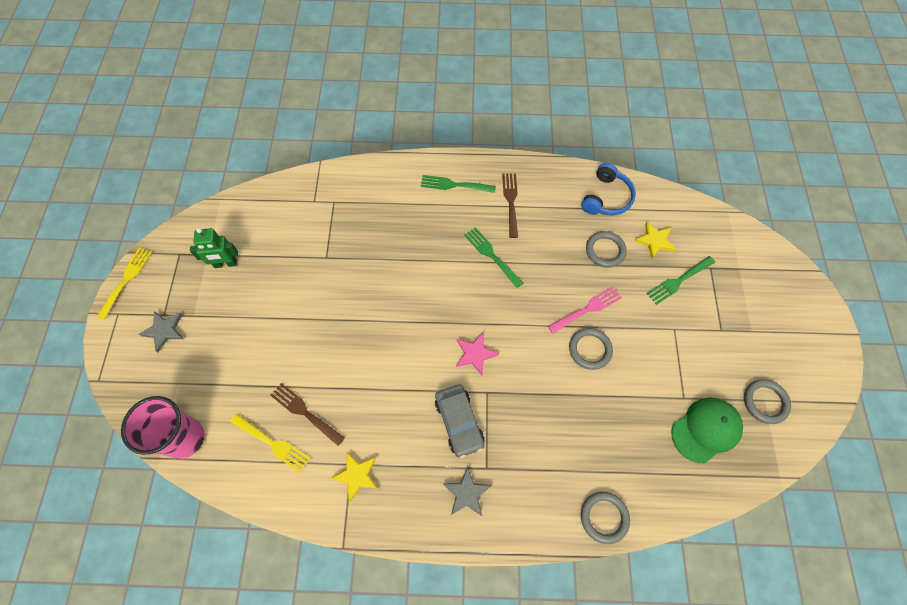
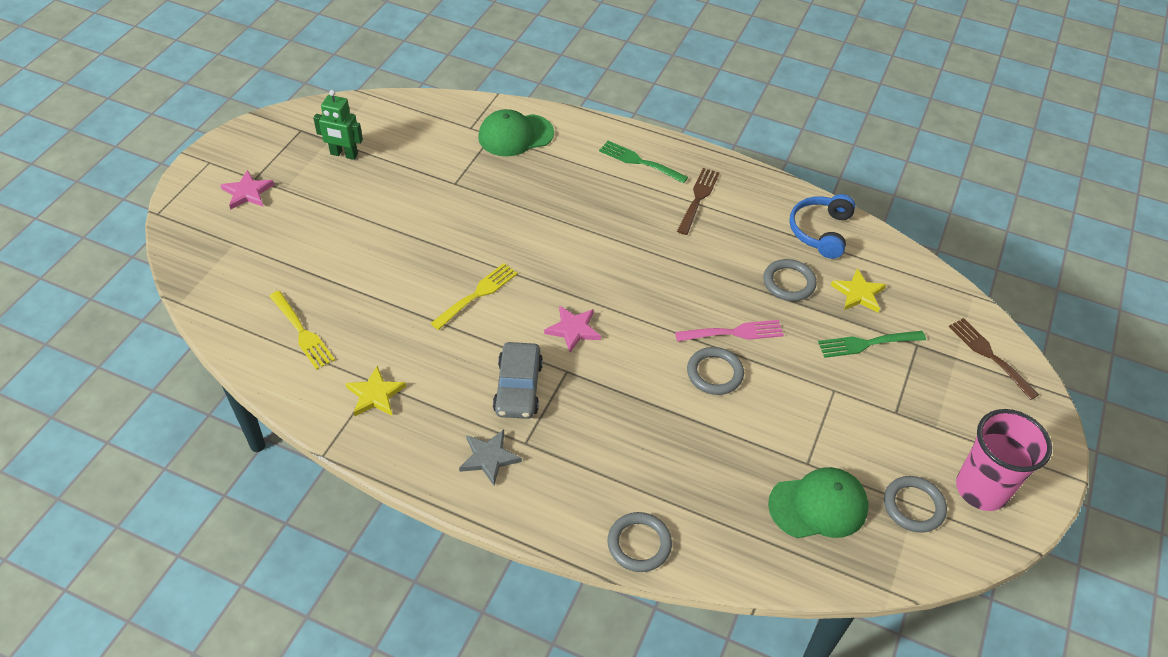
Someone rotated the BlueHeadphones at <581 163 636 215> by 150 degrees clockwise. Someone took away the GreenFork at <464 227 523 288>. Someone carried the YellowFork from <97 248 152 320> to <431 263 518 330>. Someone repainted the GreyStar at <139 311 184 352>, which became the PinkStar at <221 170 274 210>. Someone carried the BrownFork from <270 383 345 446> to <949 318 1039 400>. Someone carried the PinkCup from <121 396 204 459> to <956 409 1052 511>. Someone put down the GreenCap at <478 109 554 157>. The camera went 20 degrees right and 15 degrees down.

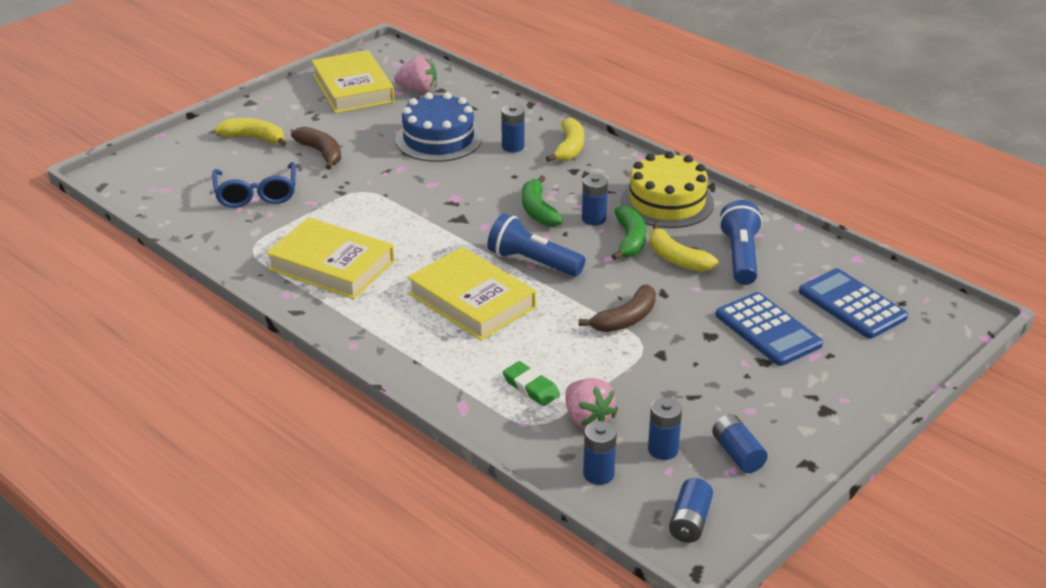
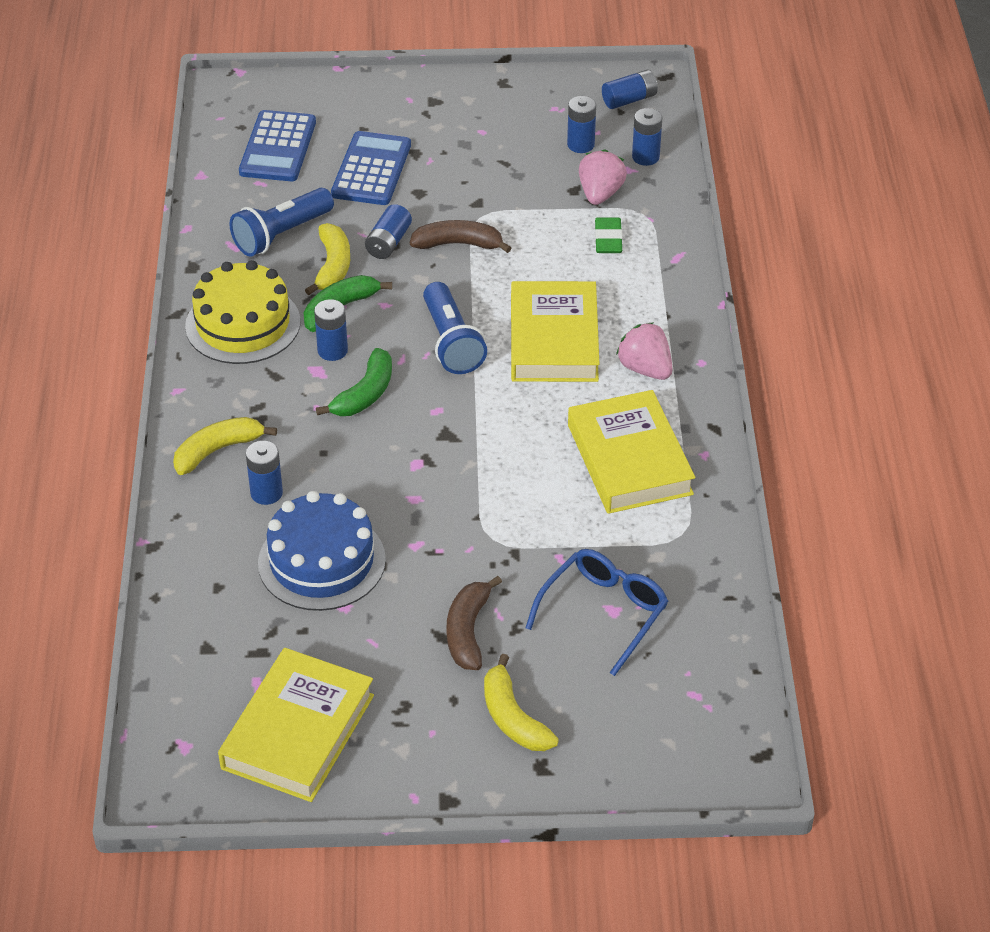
Someone carried the PinkStrawberry from <394 56 437 93> to <616 322 673 380>. Someone carried the BlueBattery from <712 414 768 473> to <365 204 412 259>. The camera went 135 degrees left and 10 degrees up.

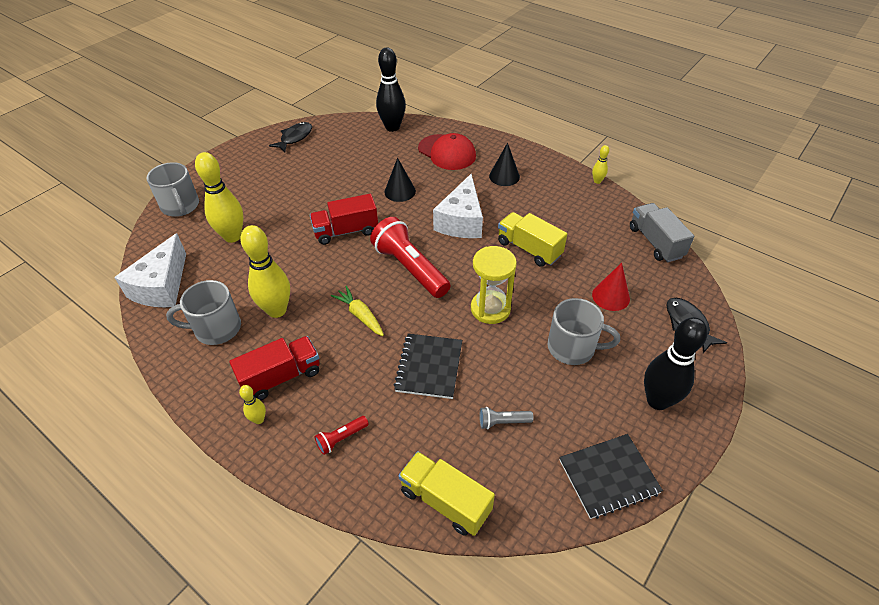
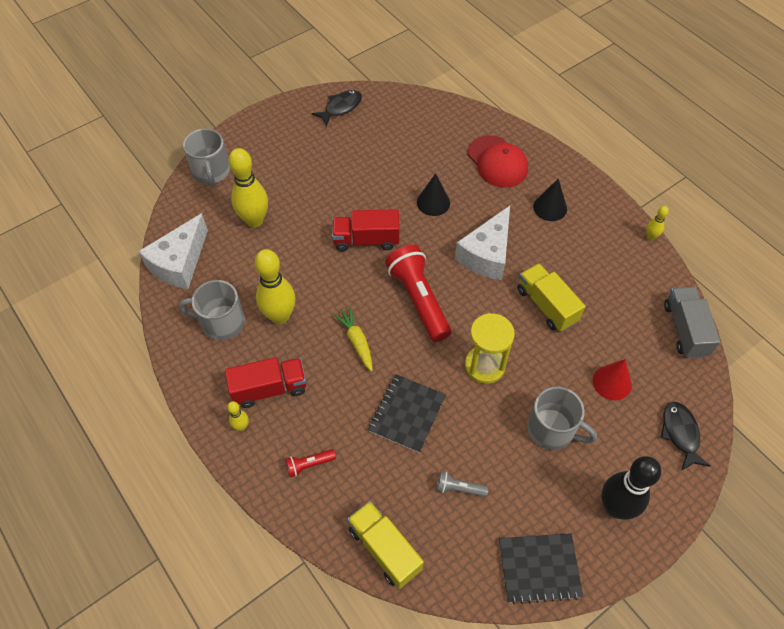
Someone took away the BlackBowlingPin at <376 48 406 132>. The camera went 15 degrees right and 10 degrees up.

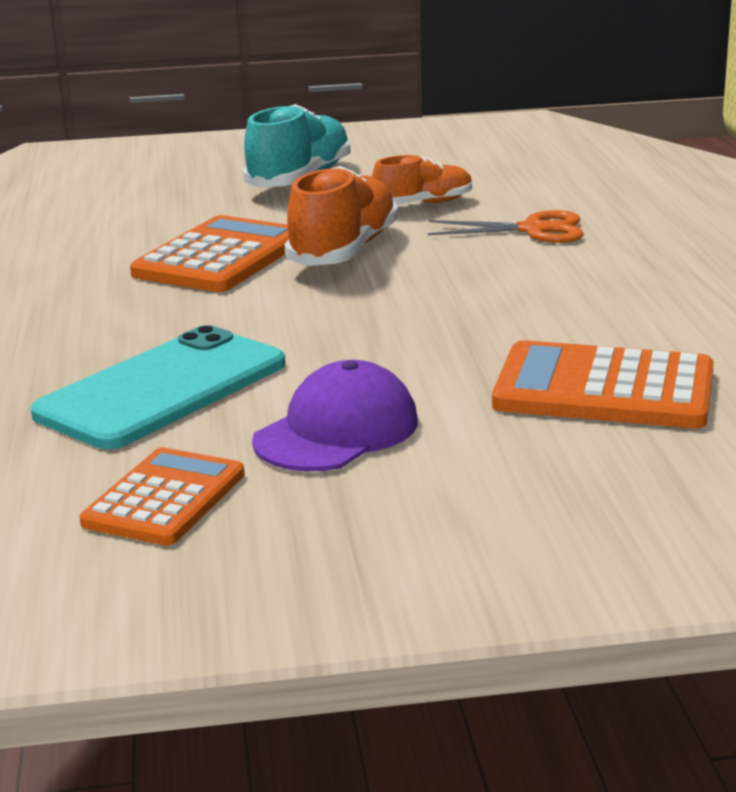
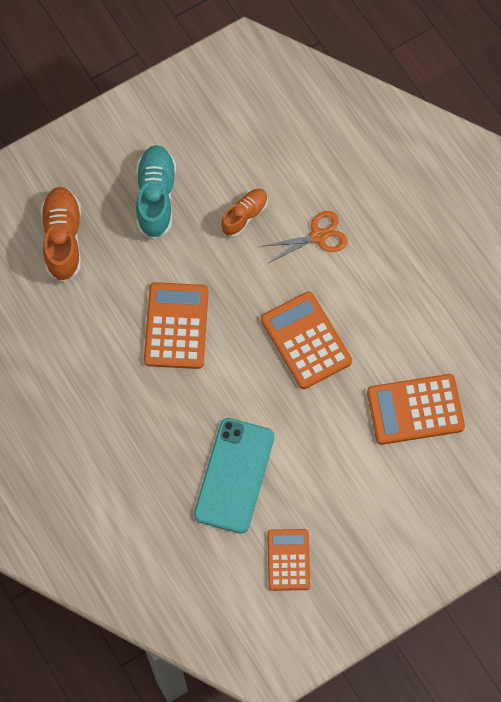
Someone carried the OrangeShoe from <285 166 398 266> to <41 187 81 283>. Someone took away the PurpleCap at <252 360 418 471>. Someone put down the OrangeCalculator at <261 291 352 389>. The camera went 25 degrees left and 45 degrees up.

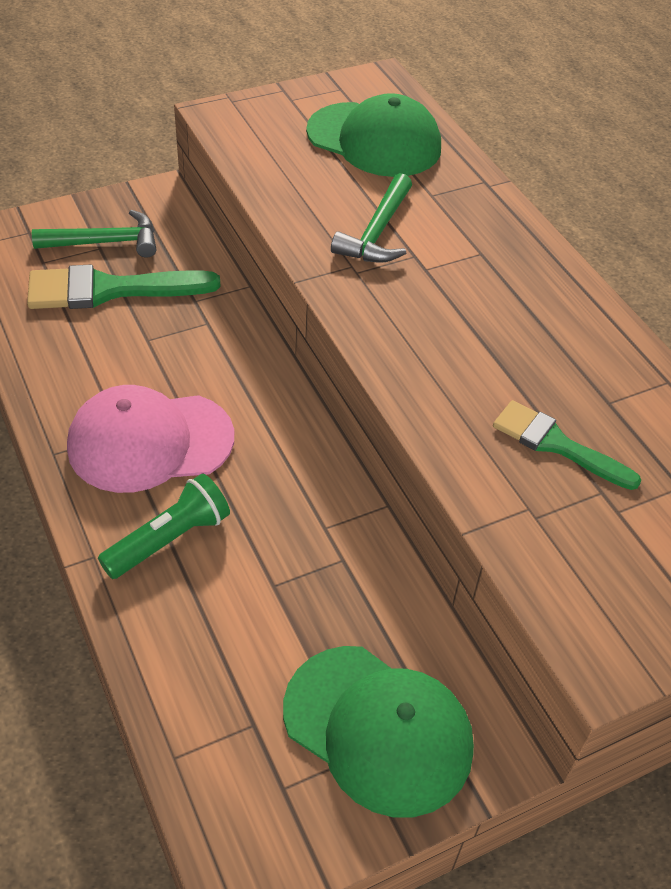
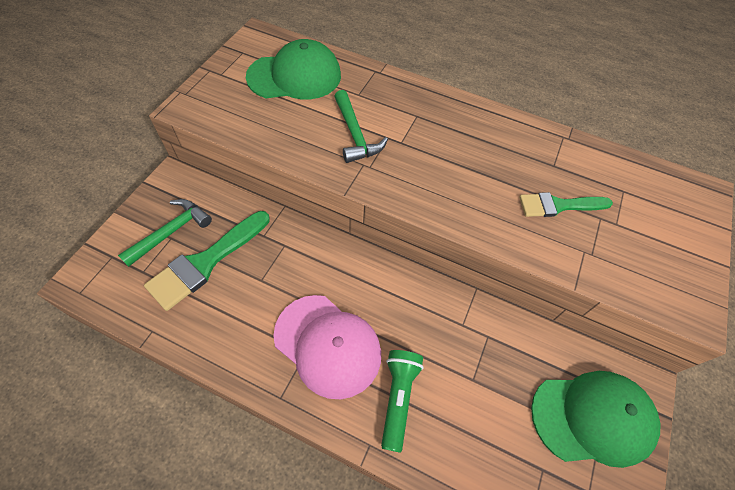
Someone rotated the PinkCap at <67 385 234 493> by 90 degrees counterclockwise. The camera went 40 degrees left and 10 degrees up.

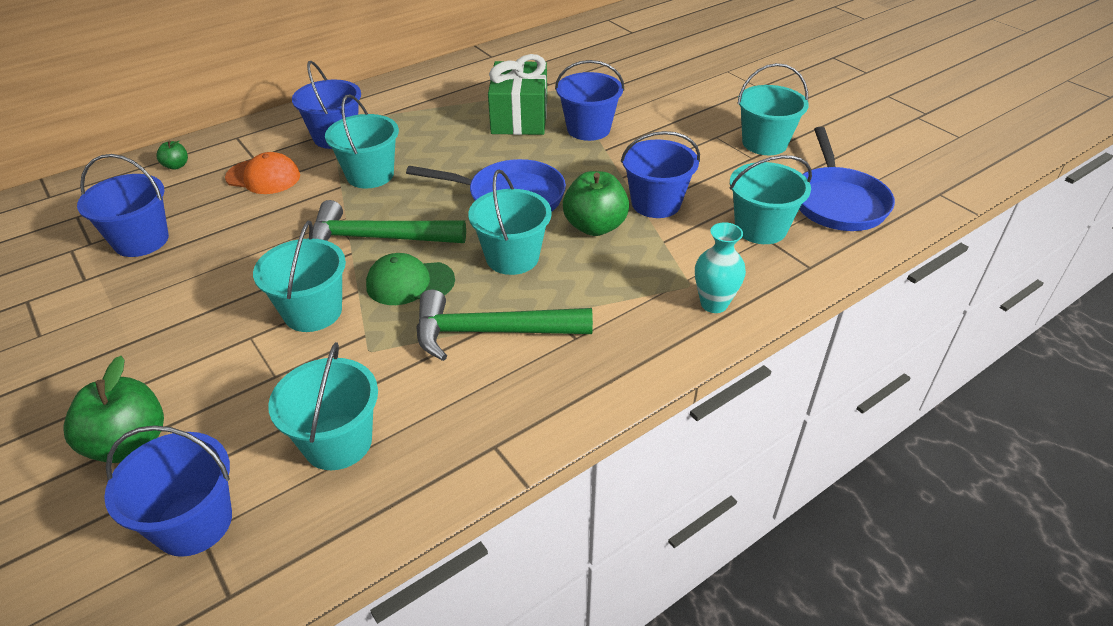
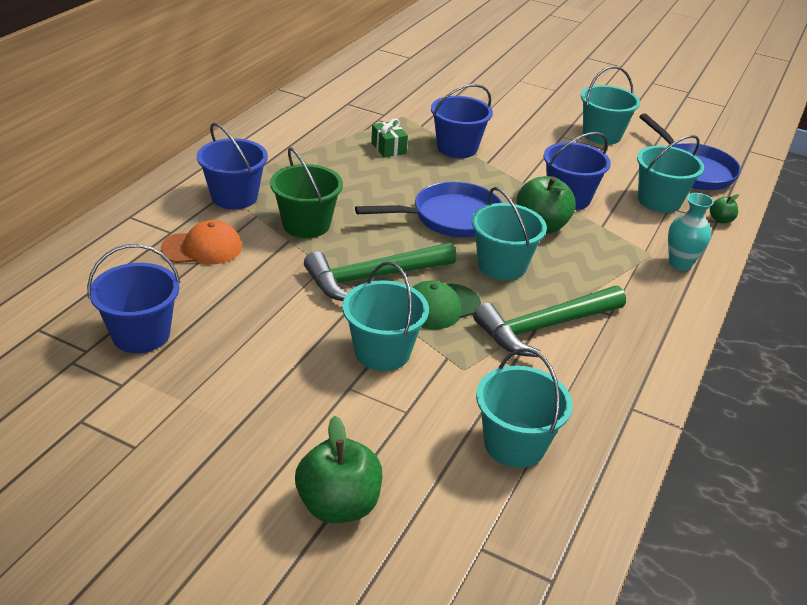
Someone scaled the GreenGift at <488 54 547 135> by 0.49. Someone repainted the TurquoiseBucket at <325 94 399 188>, which became the GreenBucket at <270 147 343 238>. Someone carried the GreenApple from <156 141 188 170> to <710 194 739 223>. Someone took away the BlueBucket at <104 425 232 557>. The camera went 30 degrees left and 5 degrees down.

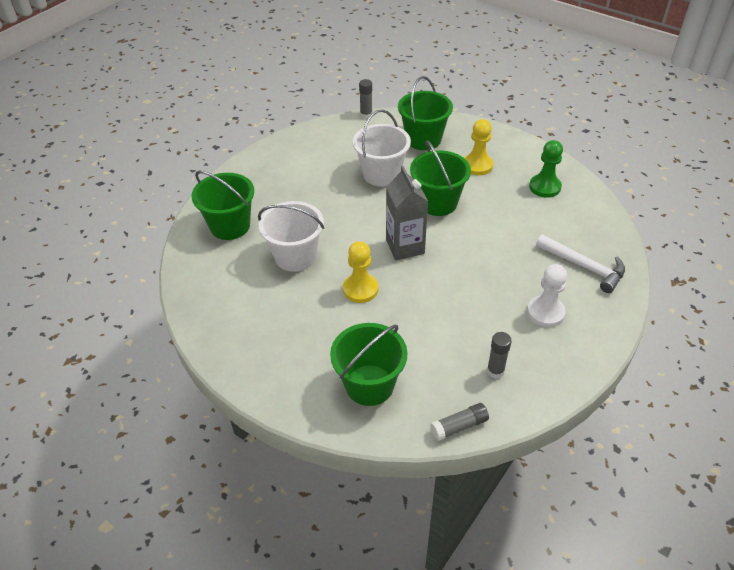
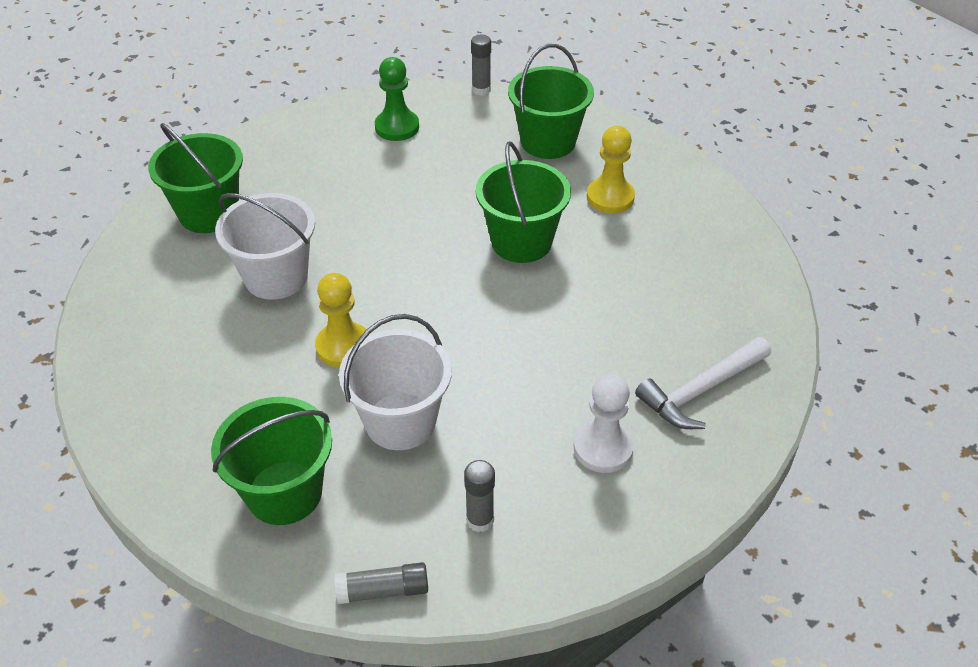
Someone carried the WhiteBucket from <353 110 411 187> to <339 314 452 450>. Someone carried the GreenPawn from <529 140 563 198> to <375 57 419 141>. Someone took away the GreyCarton at <386 166 428 260>. Someone rotated the WhiteHammer at <536 234 625 293> by 90 degrees clockwise. The camera went 15 degrees right and 0 degrees up.

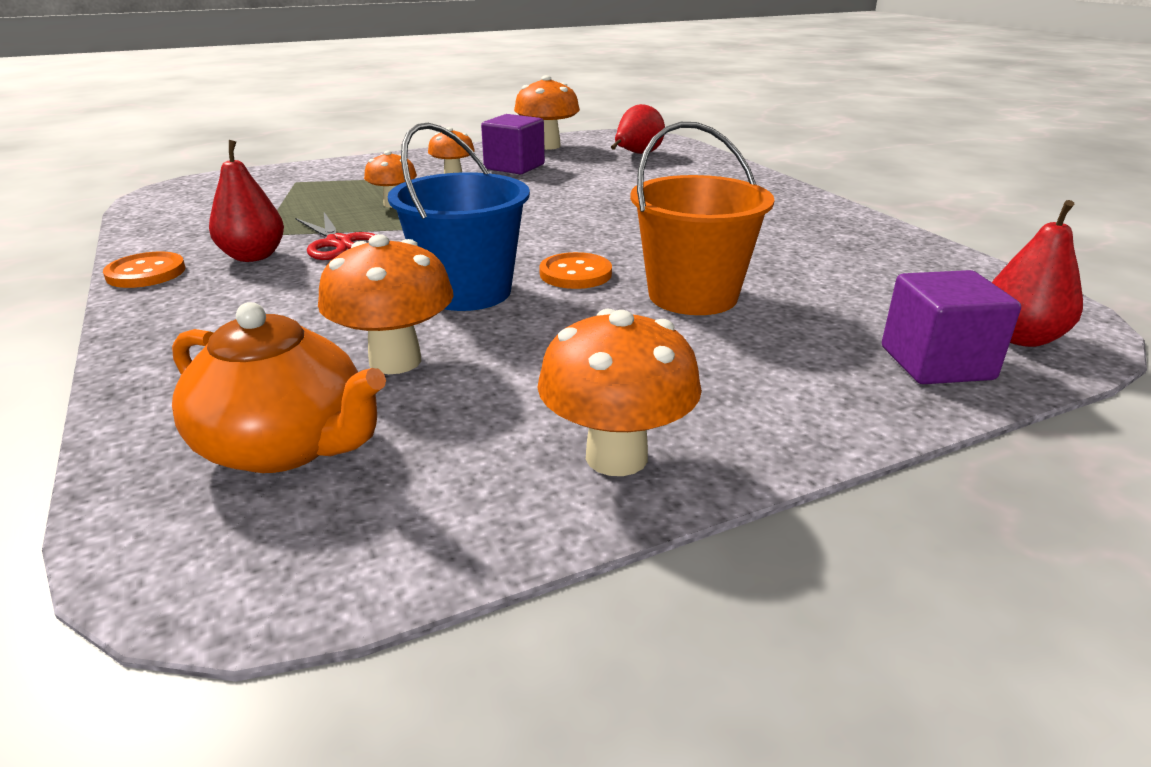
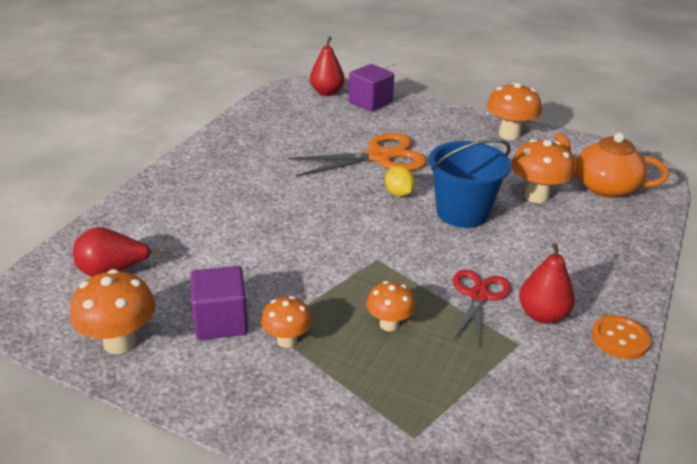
Someone swapped the OrangeBucket at <630 122 775 315> for the OrangeScissors at <288 133 427 177>. Someone swapped the OrangeButton at <539 252 612 289> for the YellowLemon at <385 166 415 197>. Someone rotated the OrangeTeapot at <172 302 386 473> by 60 degrees counterclockwise. The camera went 130 degrees left and 5 degrees up.

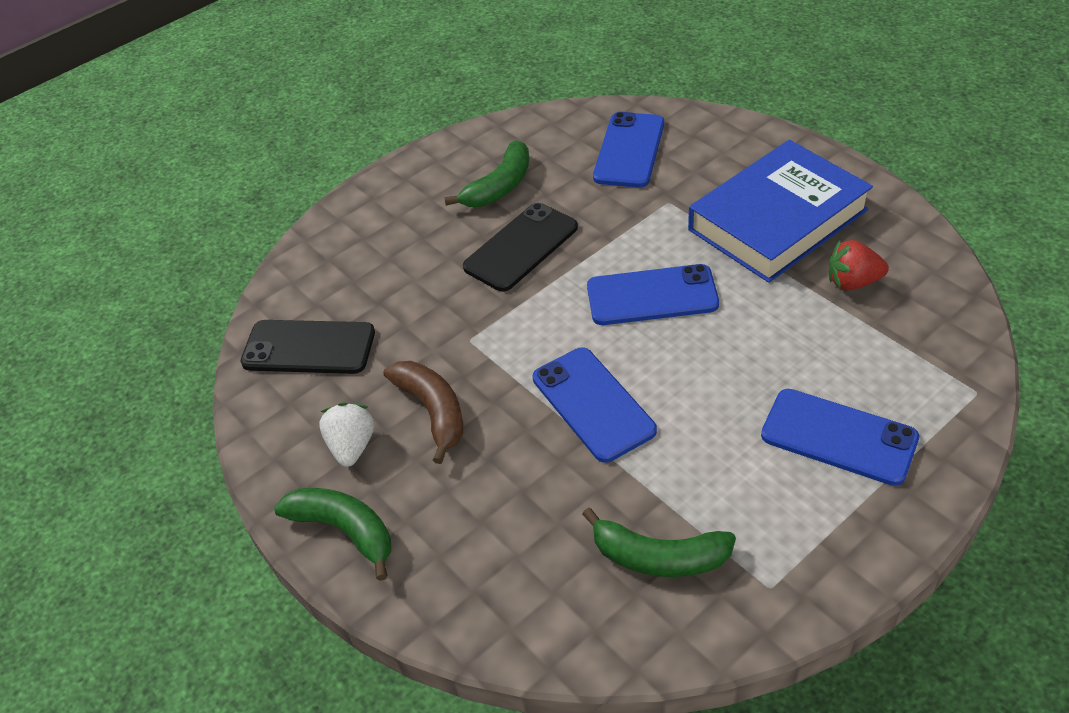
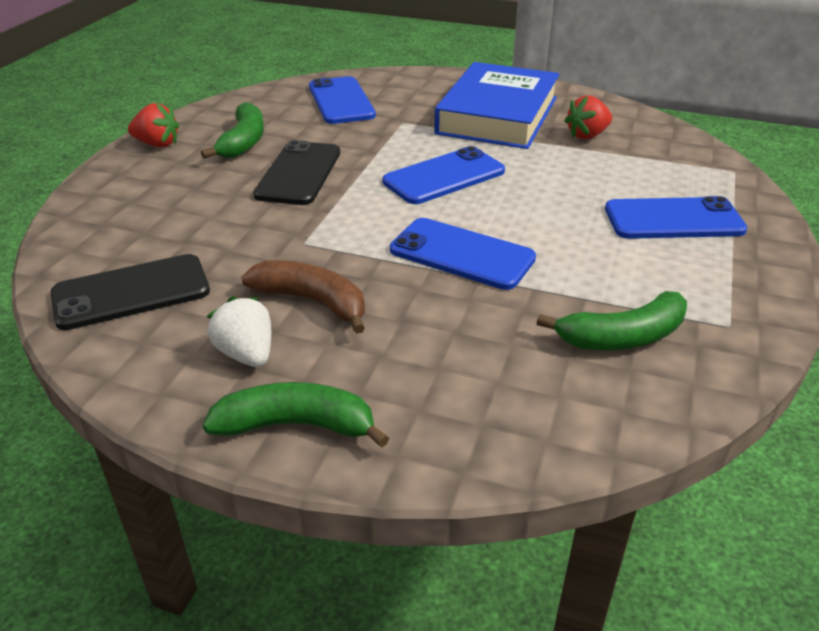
Someone put down the RedStrawberry at <128 103 179 147>. The camera went 35 degrees left and 10 degrees down.

